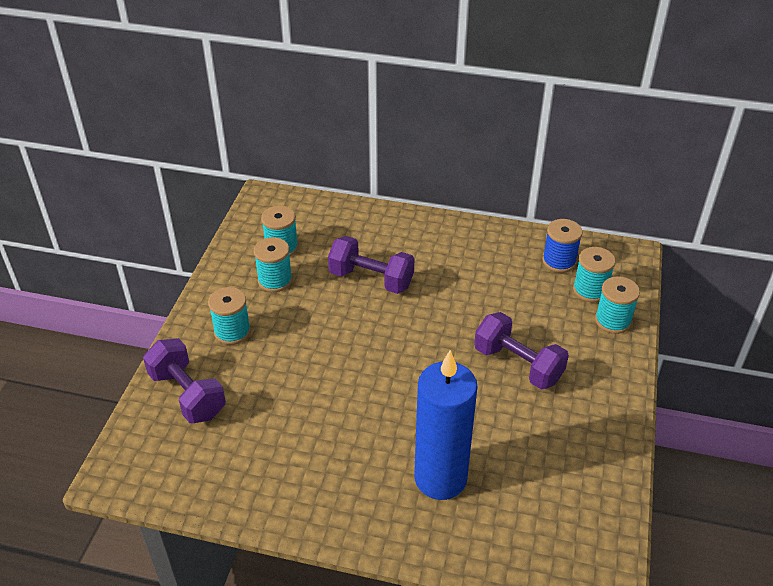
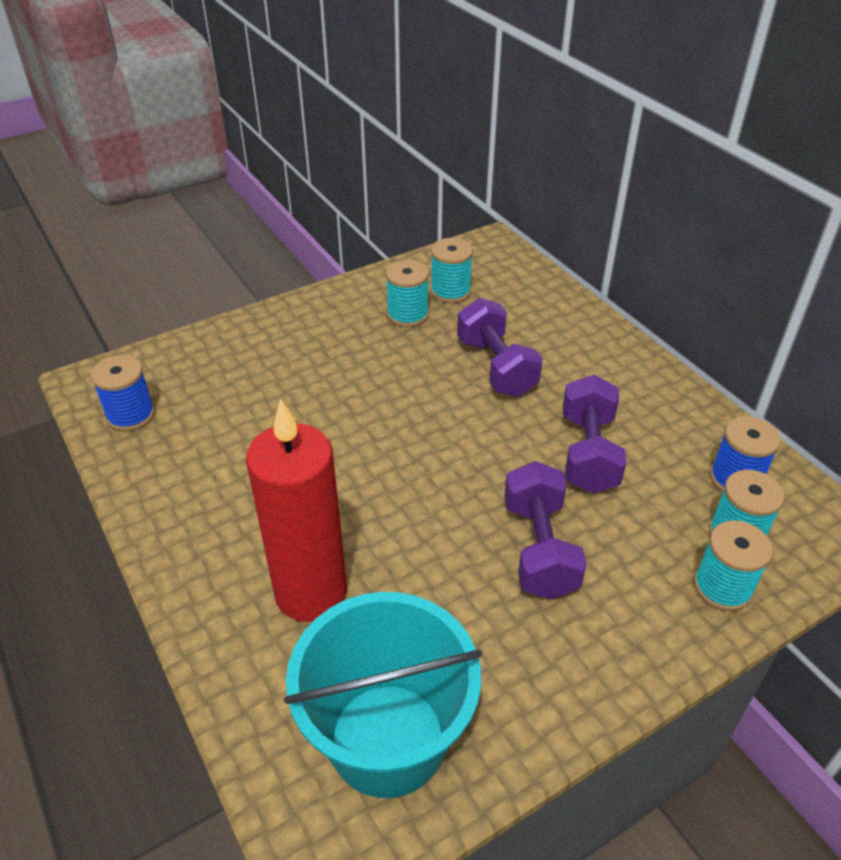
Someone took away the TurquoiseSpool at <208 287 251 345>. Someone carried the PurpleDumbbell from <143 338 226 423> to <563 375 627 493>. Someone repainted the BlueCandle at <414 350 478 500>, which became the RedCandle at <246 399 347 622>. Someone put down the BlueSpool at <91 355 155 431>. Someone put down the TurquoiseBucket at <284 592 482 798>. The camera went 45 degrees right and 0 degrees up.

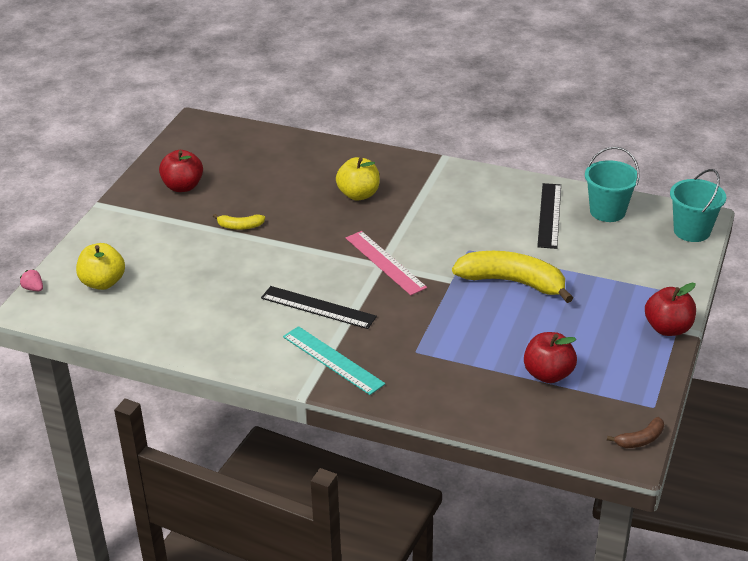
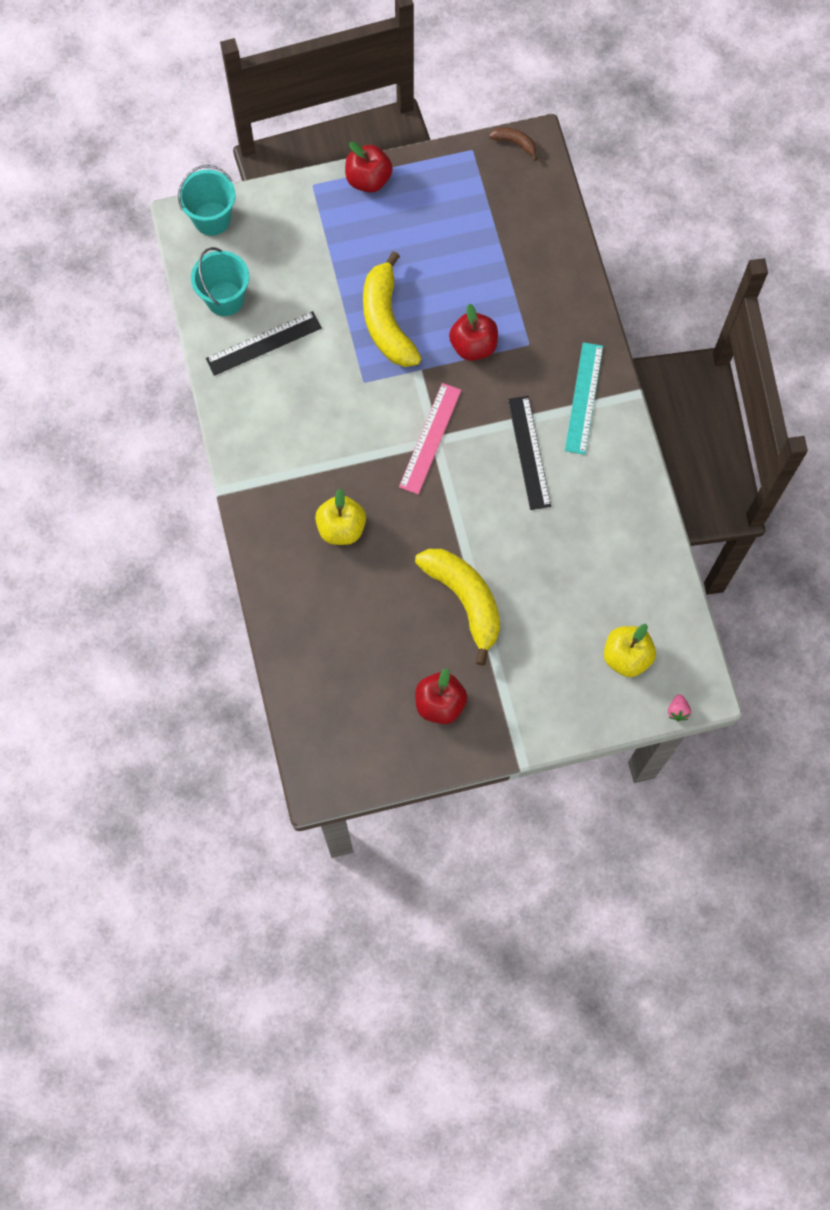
Someone scaled the YellowBanana at <213 214 265 230> by 2.21. Someone carried the RedApple from <524 332 577 383> to <449 304 498 361>. The camera went 125 degrees left and 35 degrees up.

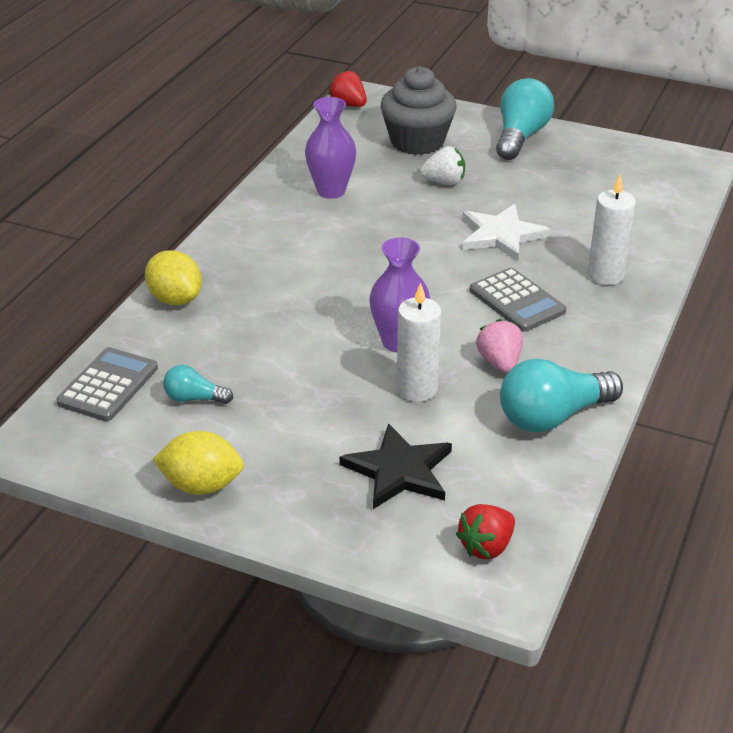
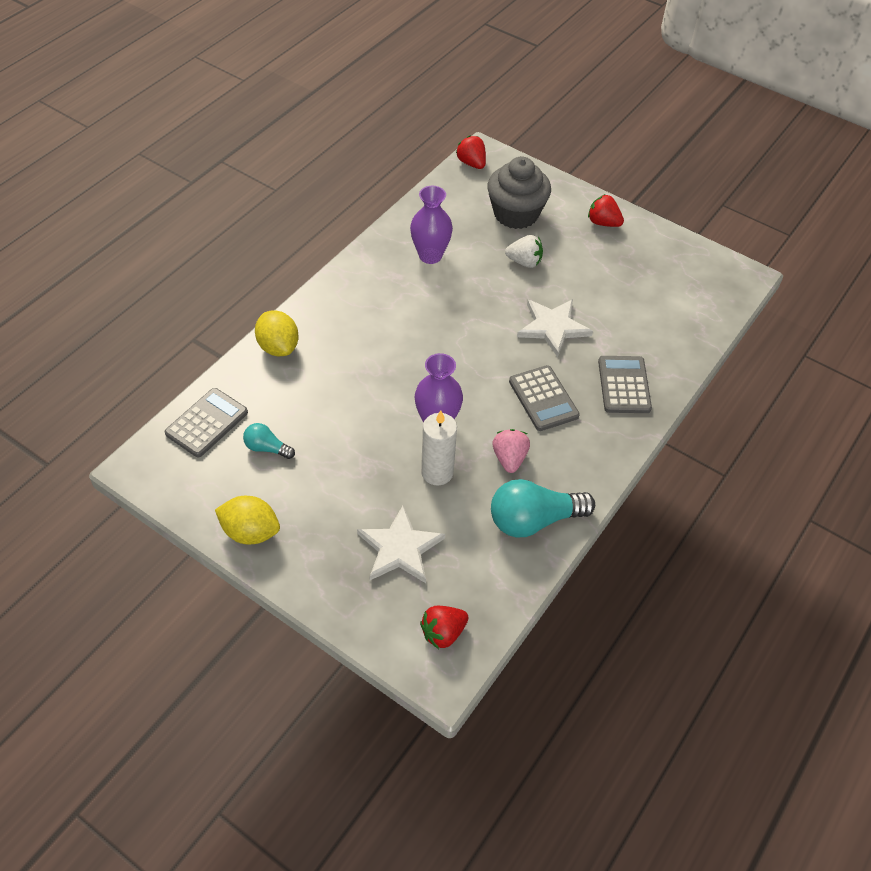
Someone swapped the TurquoiseLightBulb at <496 78 554 160> for the RedStrawberry at <588 194 624 227>. Someone swapped the WhiteCandle at <588 175 636 285> for the GreyCalculator at <598 356 652 413>. Someone repainted the BlackStar at <340 423 452 509>, which became the WhiteStar at <357 505 445 583>. The camera went 10 degrees right and 15 degrees up.

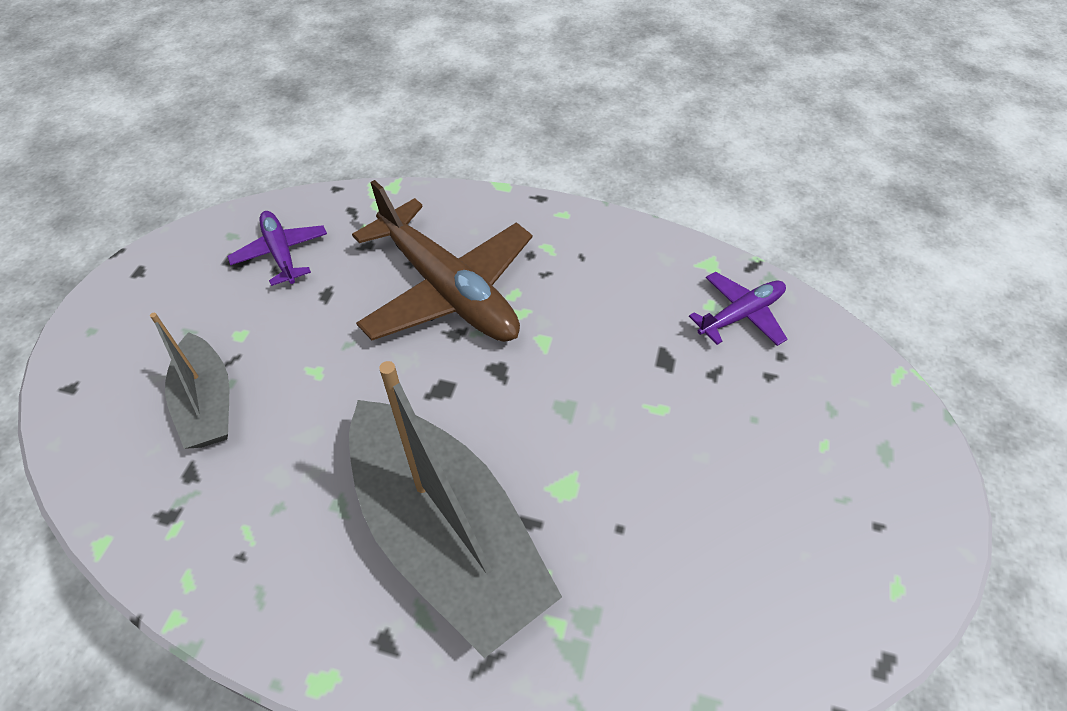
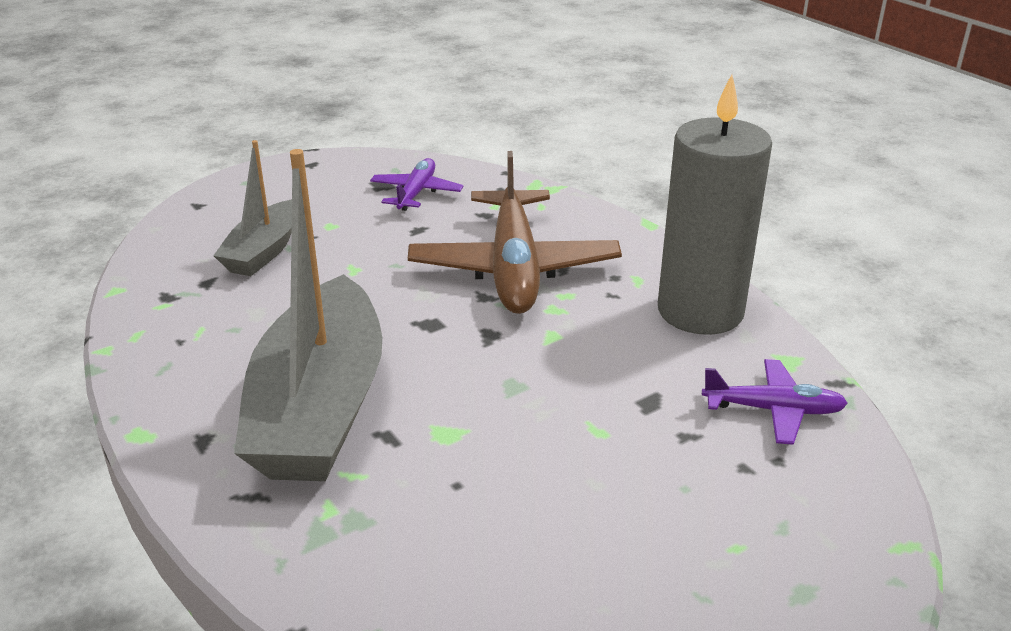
Someone put down the GreyCandle at <658 74 772 335>. The camera went 40 degrees right and 20 degrees down.

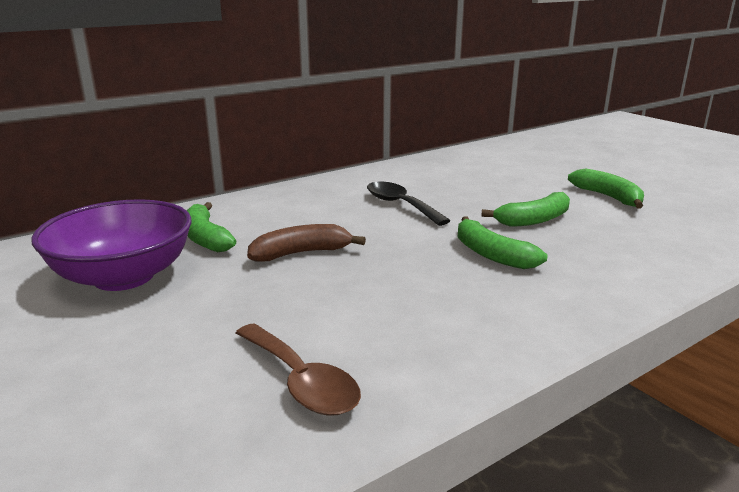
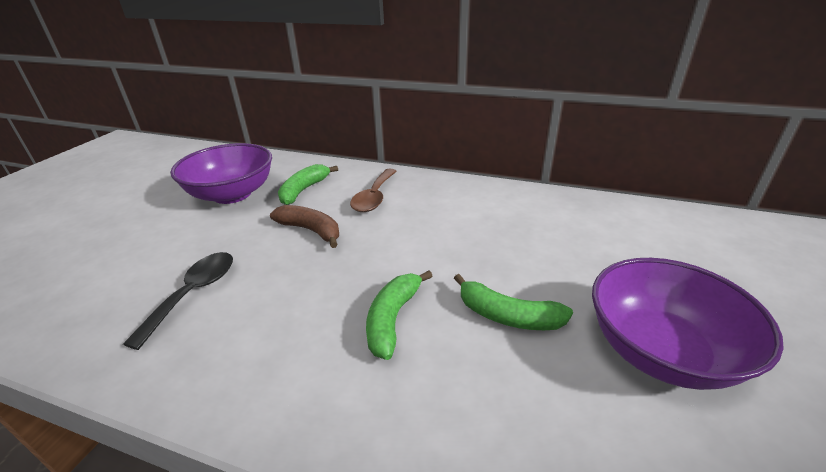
Someone swapped the GreenBanana at <568 168 644 209> for the PurpleBowl at <592 258 784 390>. Someone carried the BlackSpoon from <367 182 451 226> to <123 252 233 350>. Someone carried the BrownSpoon from <236 323 361 416> to <350 169 397 212>. The camera went 55 degrees right and 10 degrees up.

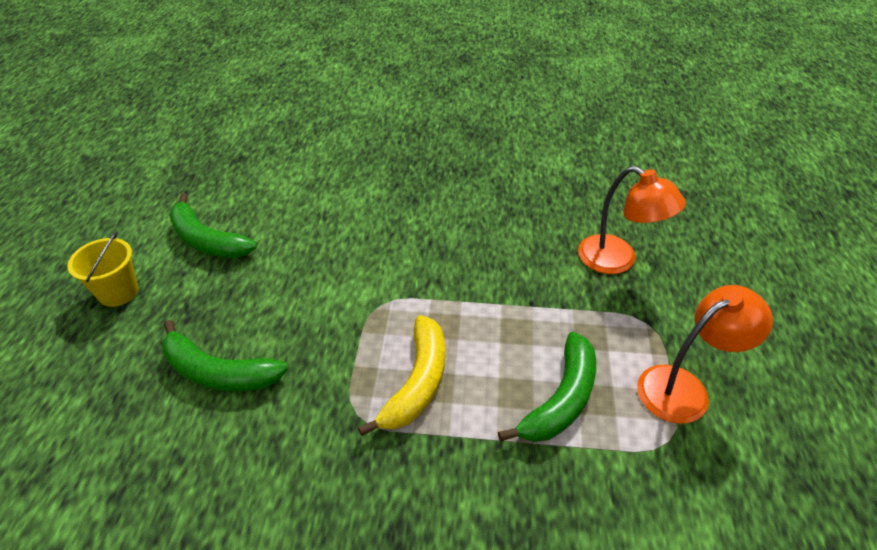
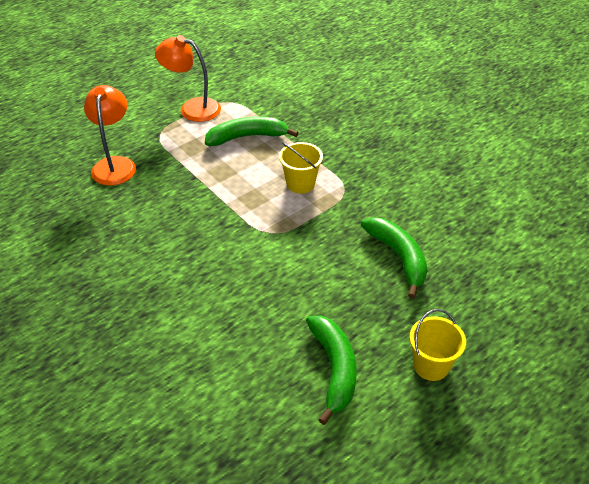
Someone swapped the YellowBanana at <358 315 445 436> for the YellowBucket at <279 142 323 193>. The camera went 135 degrees left and 0 degrees up.

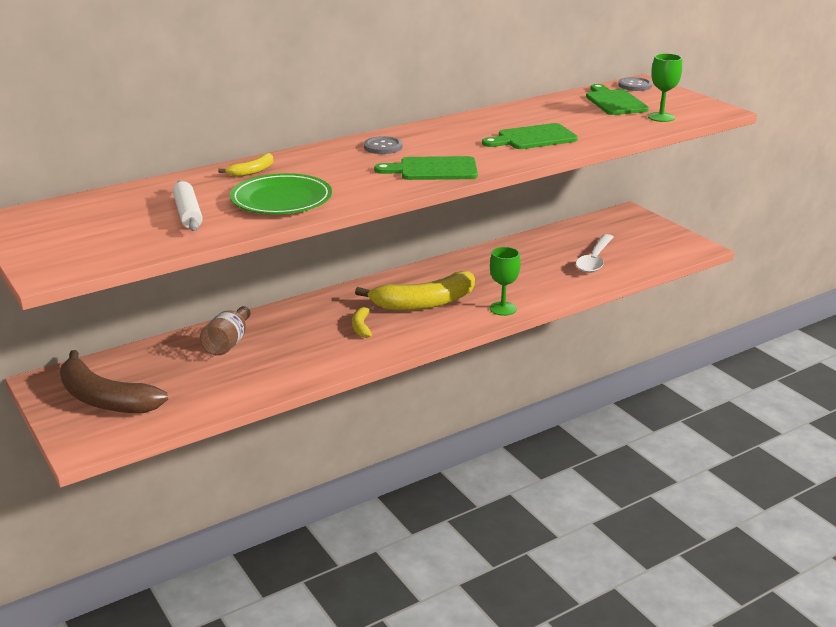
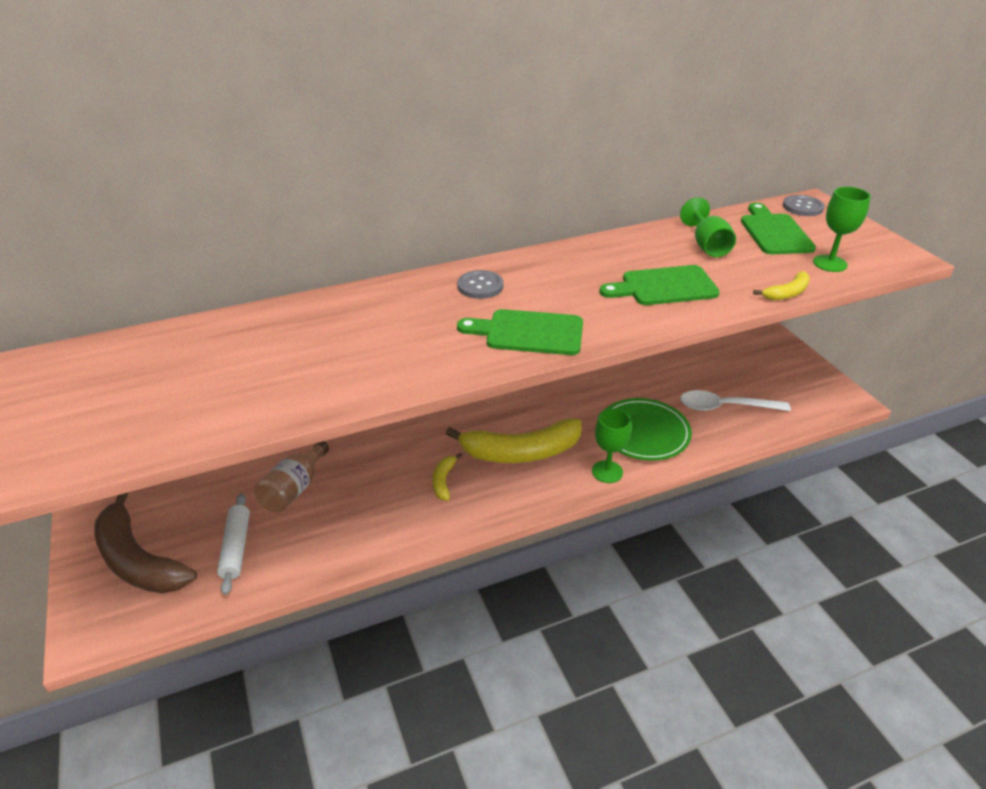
Someone carried the YellowBanana from <218 153 273 177> to <753 271 810 300>. Someone carried the GreenPlate from <230 173 332 214> to <605 398 692 461>. Someone carried the WhiteRollingPin from <173 180 203 231> to <217 493 250 595>. Someone rotated the WhiteSpoon at <576 234 614 273> by 60 degrees clockwise. Someone put down the GreenGoblet at <680 197 736 257>. The camera went 10 degrees right and 10 degrees up.

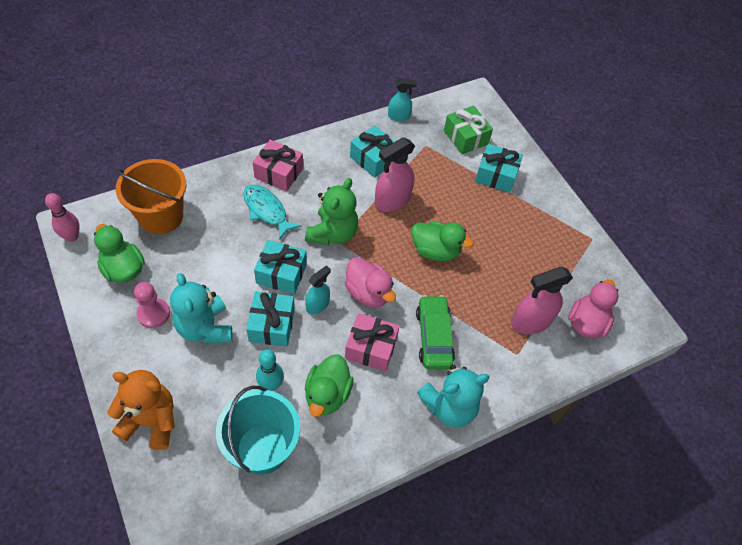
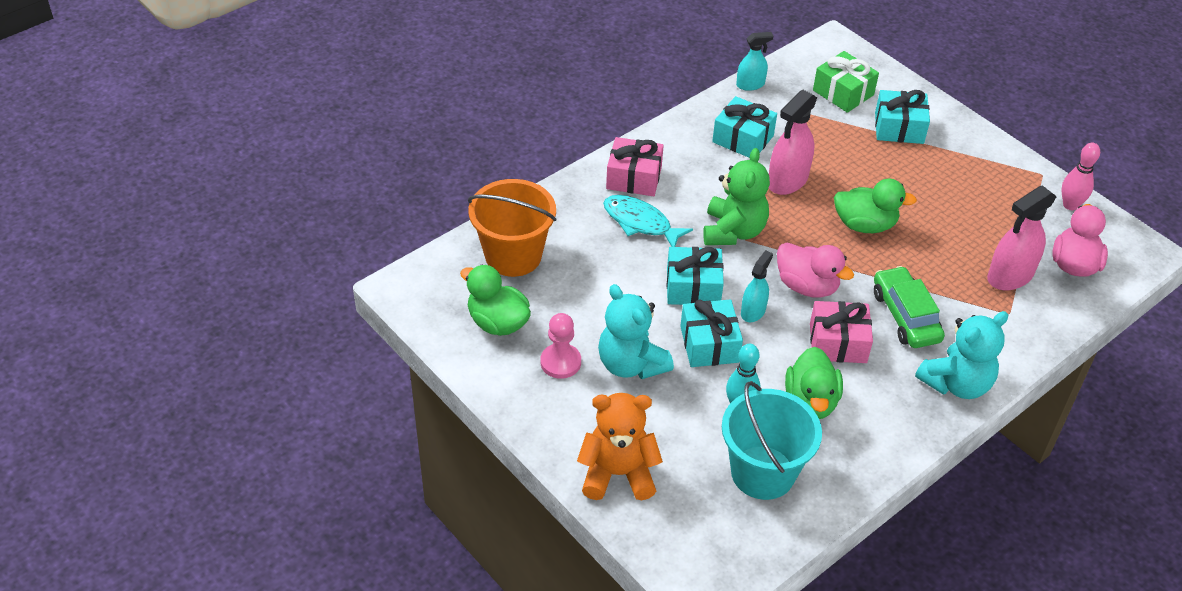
Someone carried the PinkBowlingPin from <45 193 80 242> to <1062 143 1100 210>. The camera went 10 degrees left and 10 degrees down.

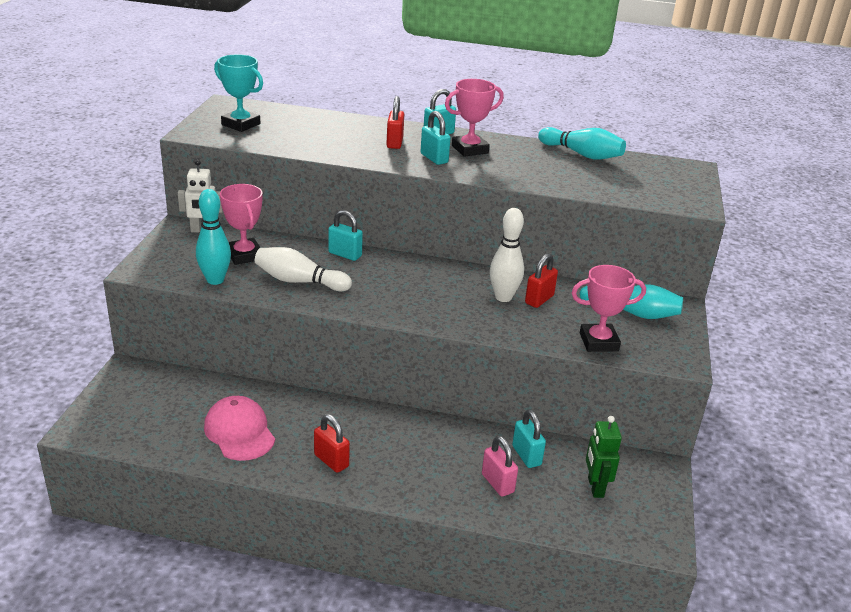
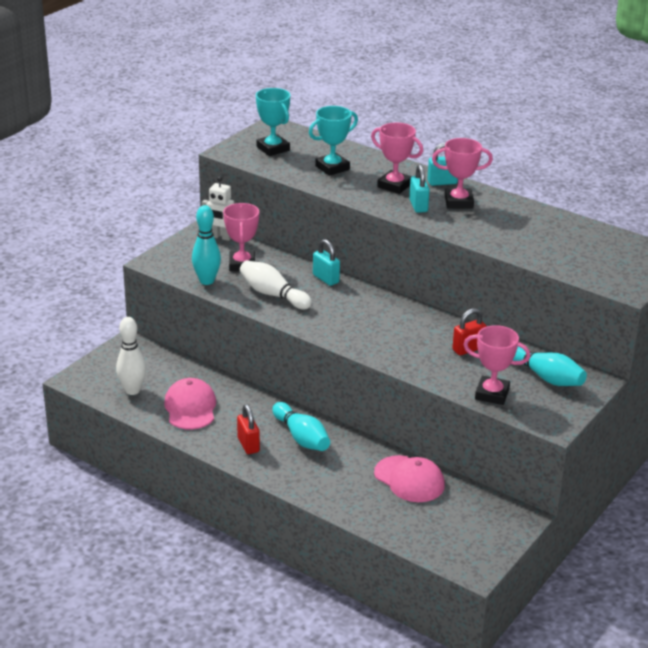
Someone swapped the RedPadlock at <386 96 404 149> for the PinkTrophy at <371 122 423 194>. Someone carried the TurquoiseBowlingPin from <538 127 626 160> to <272 402 330 451>. Someone carried the WhiteBowlingPin from <490 208 524 302> to <116 317 146 395>. Someone swapped the TurquoisePadlock at <512 409 546 468> for the PinkCap at <374 455 445 502>. Someone took away the GreenRobot at <586 416 622 498>. Someone took away the PinkPadlock at <482 436 518 496>. Someone put down the TurquoiseTrophy at <309 106 358 176>. The camera went 25 degrees right and 0 degrees up.

